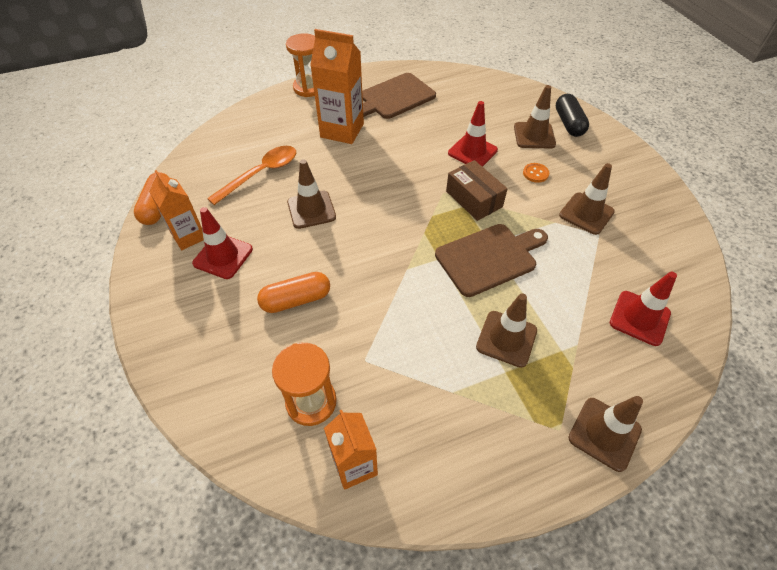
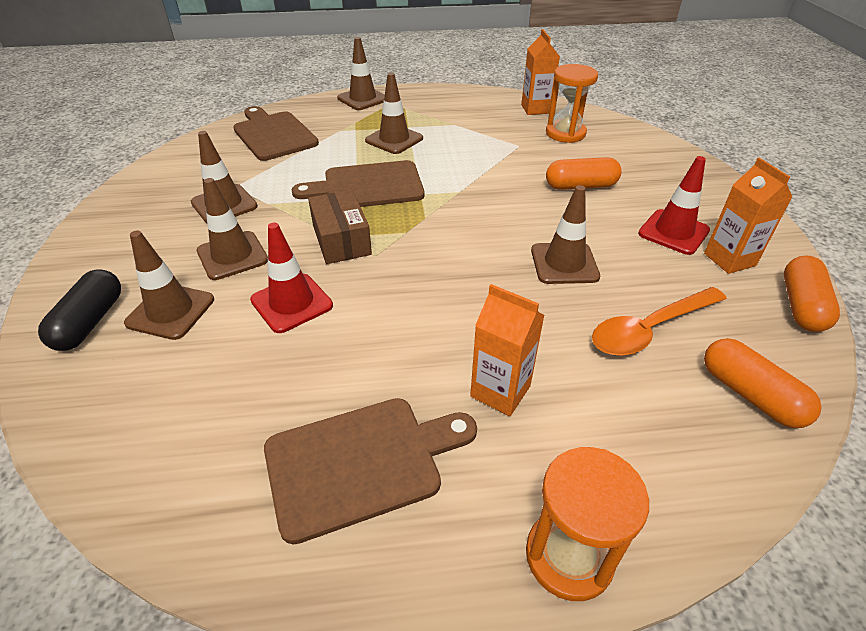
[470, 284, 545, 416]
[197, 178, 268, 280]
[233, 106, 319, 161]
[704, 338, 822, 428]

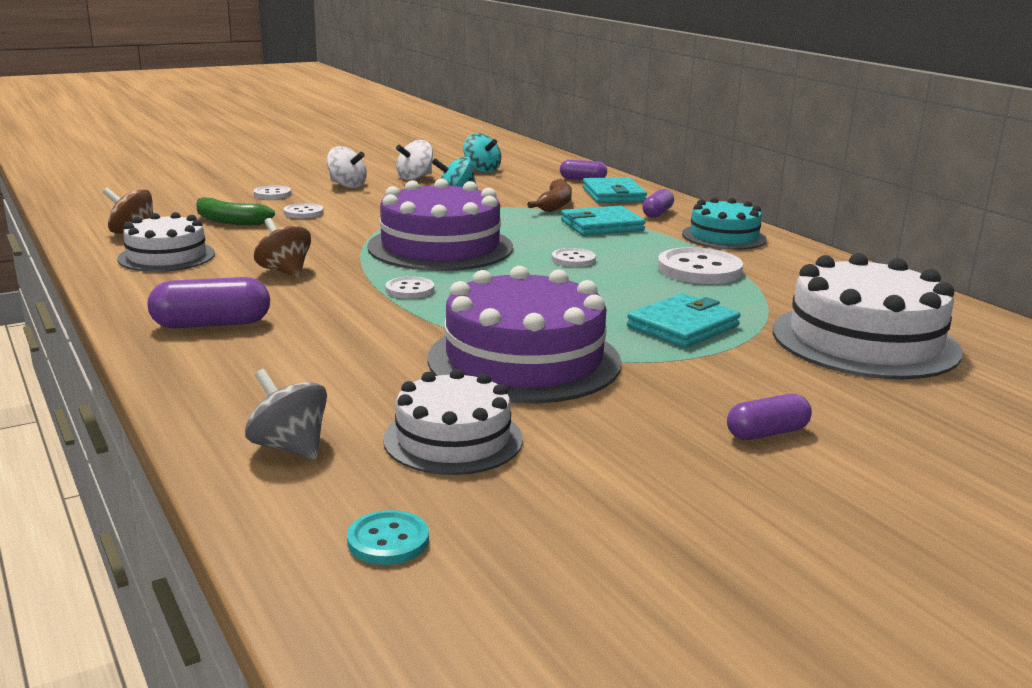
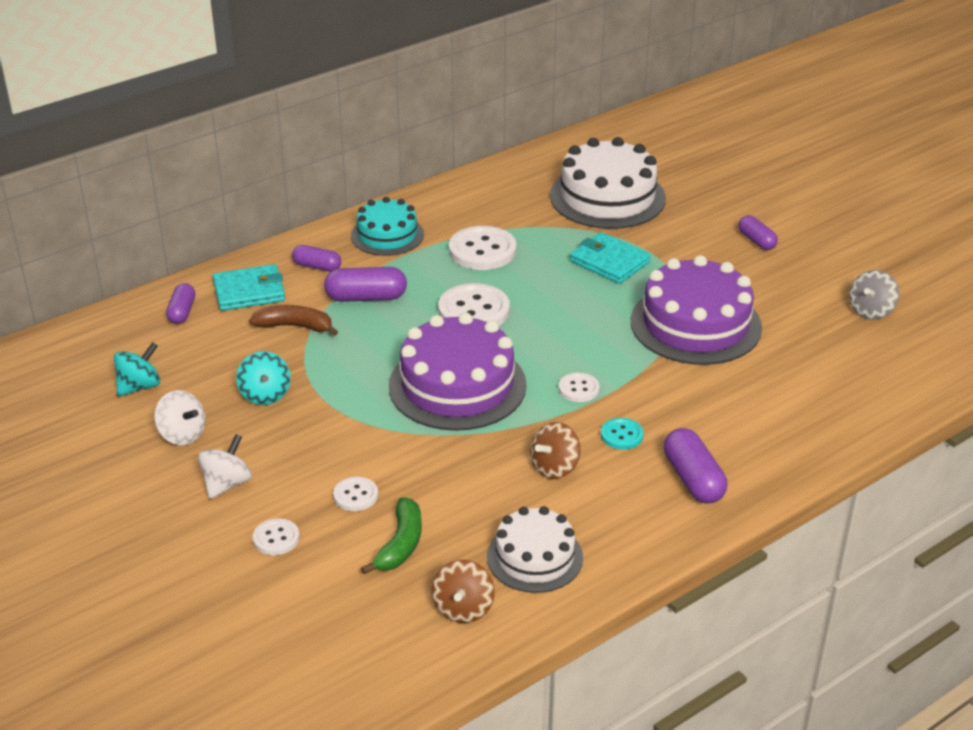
[849, 270, 899, 320]
[601, 418, 644, 450]
[383, 369, 523, 475] (first image)
[438, 283, 510, 326]
[324, 267, 407, 302]

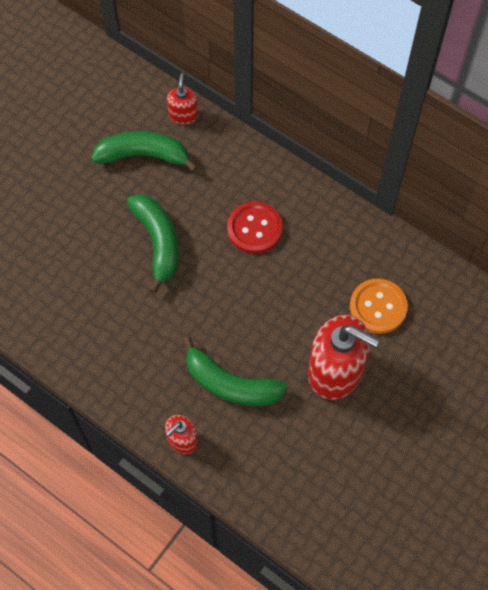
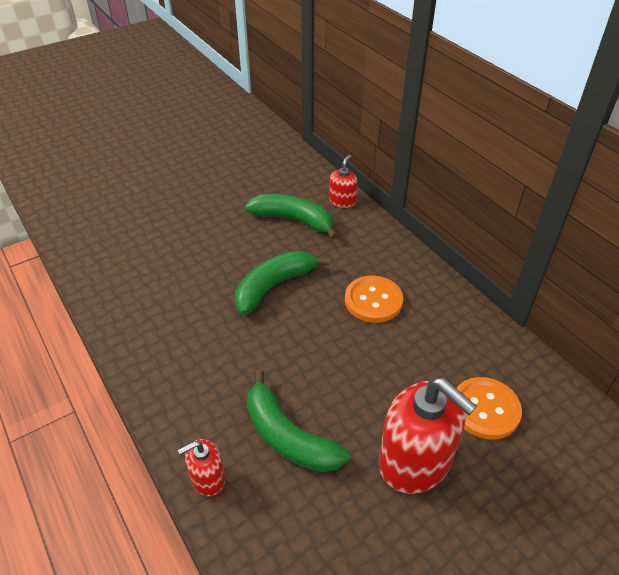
[235, 251, 330, 315]
[345, 275, 403, 323]

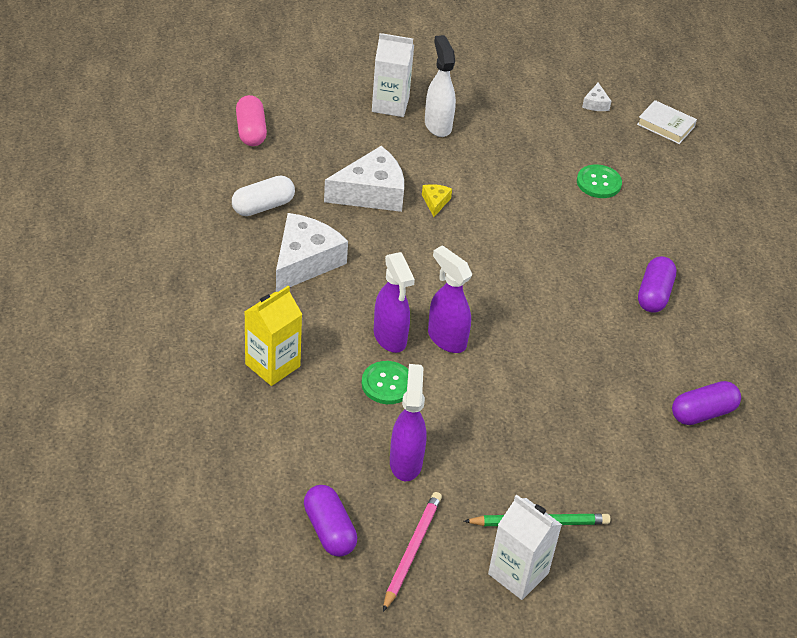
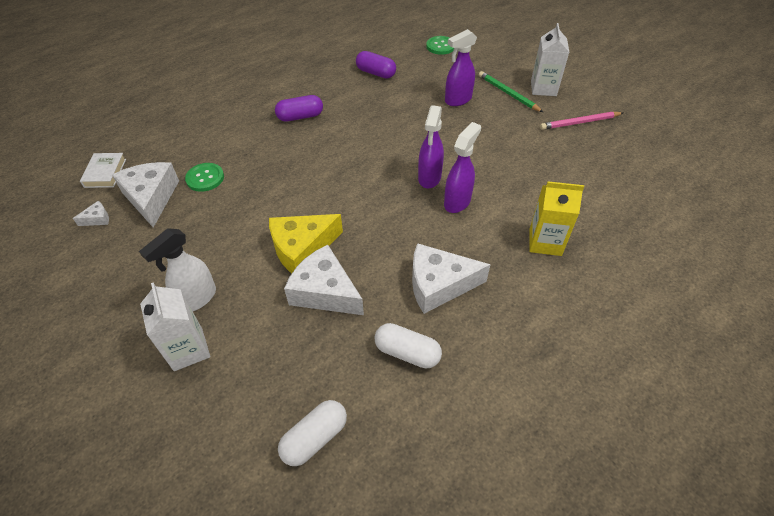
[278, 400, 347, 466]
[304, 485, 357, 557] (first image)
[426, 36, 454, 55]
[445, 29, 477, 106]
[269, 214, 343, 273]
[112, 162, 179, 228]

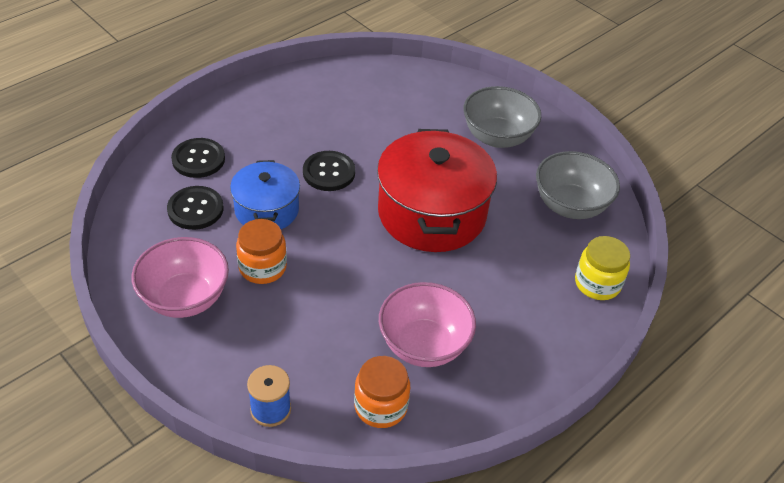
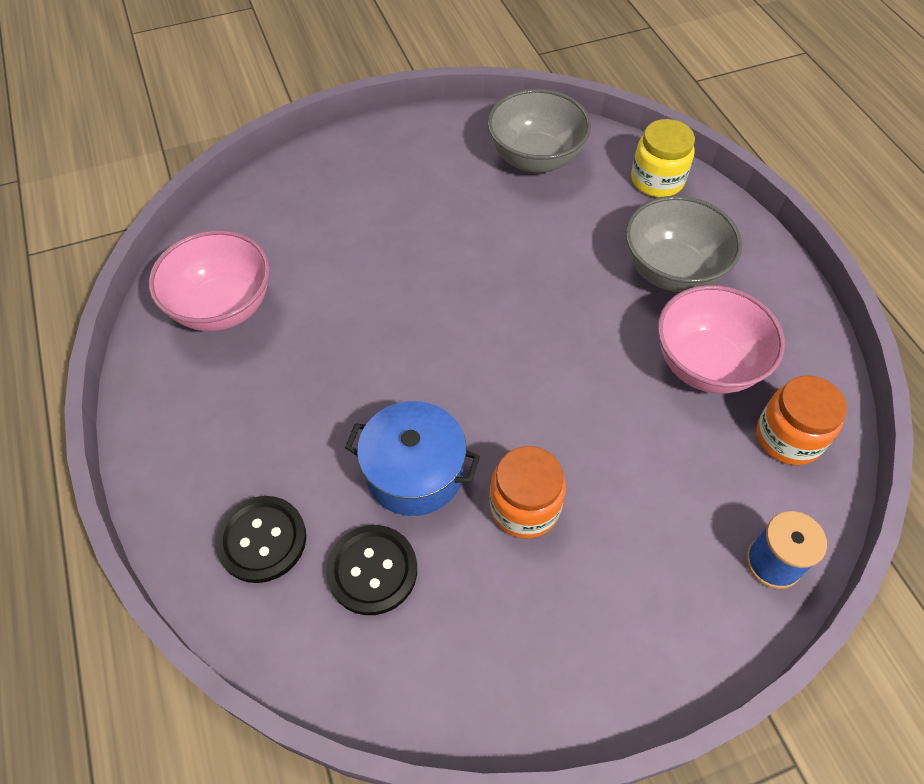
[149, 230, 270, 331]
[303, 151, 355, 191] (first image)
[377, 129, 497, 252] (first image)
[625, 196, 742, 292]

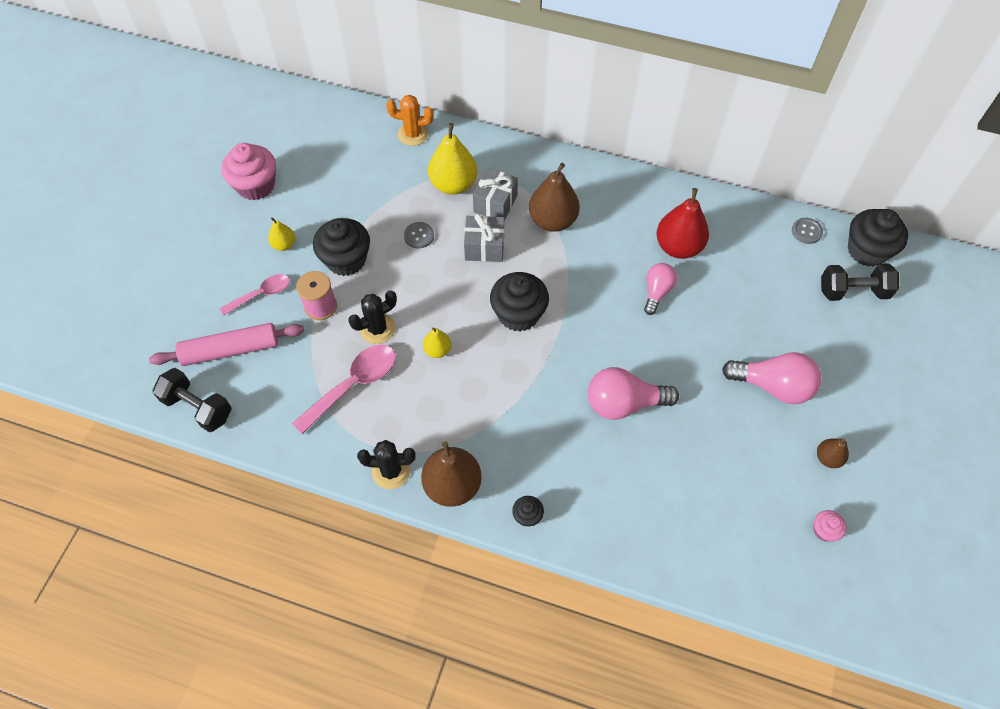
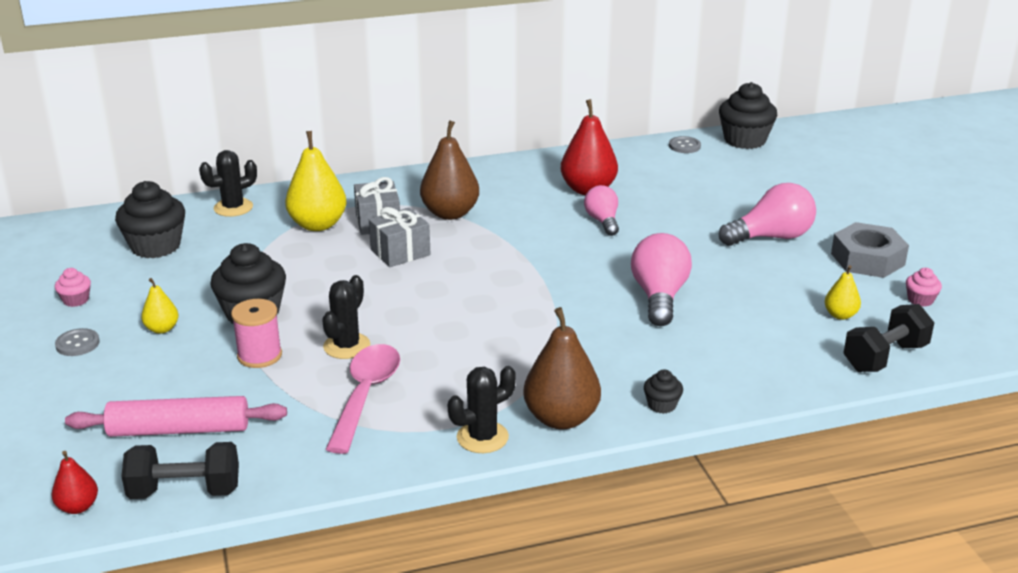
[65, 396, 287, 437]
[220, 274, 290, 316] (first image)
[55, 268, 91, 307]
[199, 150, 257, 217]
[55, 328, 100, 356]
[825, 265, 861, 320]
[115, 181, 185, 258]
[631, 233, 692, 326]
[831, 222, 909, 278]
[844, 304, 934, 372]
[52, 451, 98, 514]

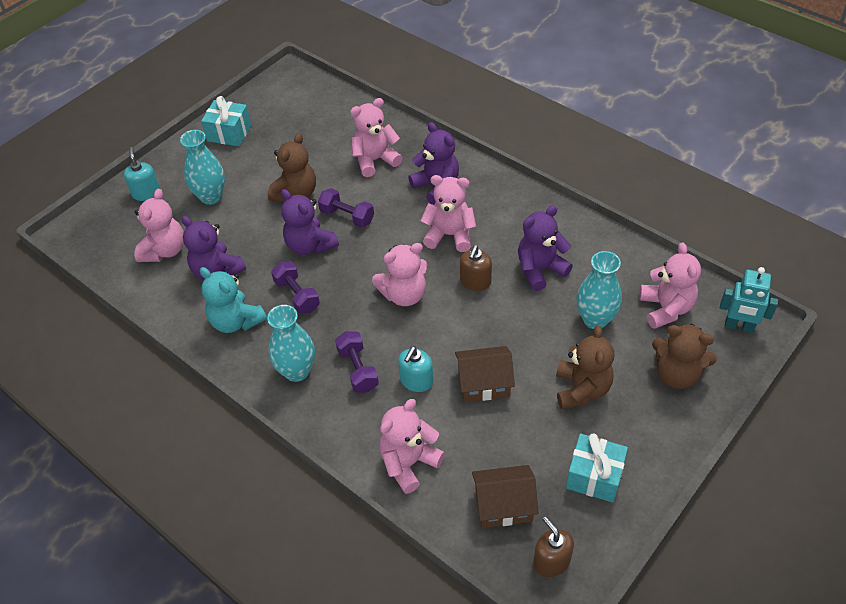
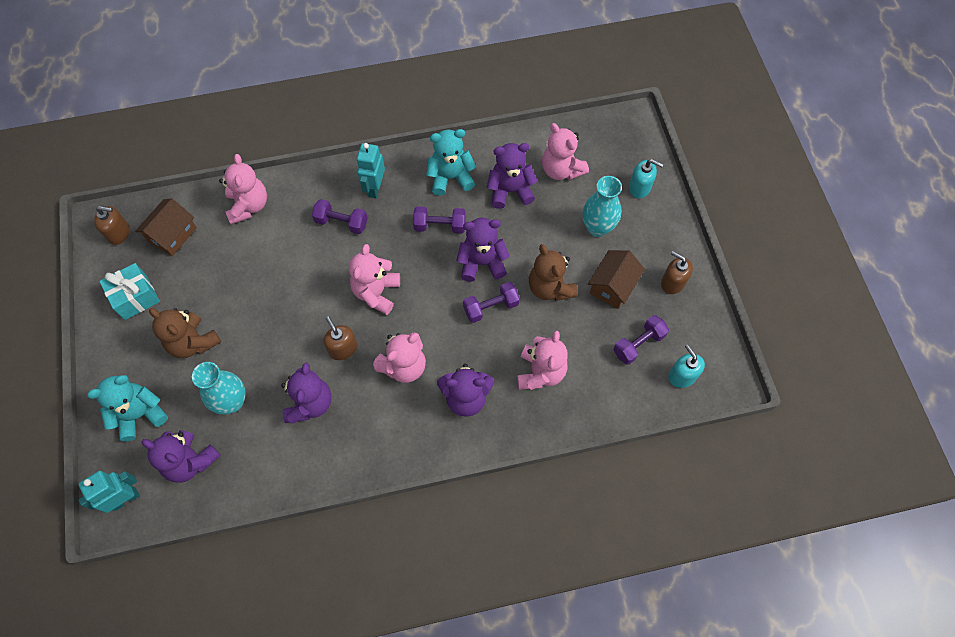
[661, 251, 693, 294]
[357, 143, 385, 198]
[668, 344, 705, 388]
[588, 250, 645, 309]
[142, 430, 221, 483]
[87, 375, 168, 441]
[614, 315, 669, 365]

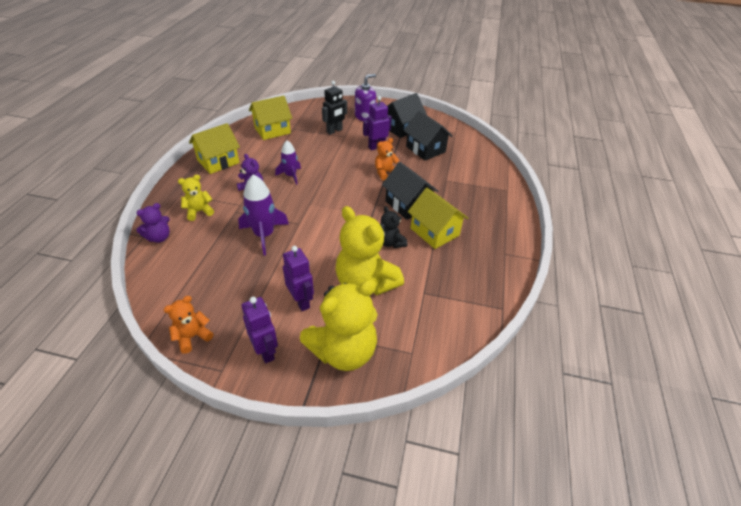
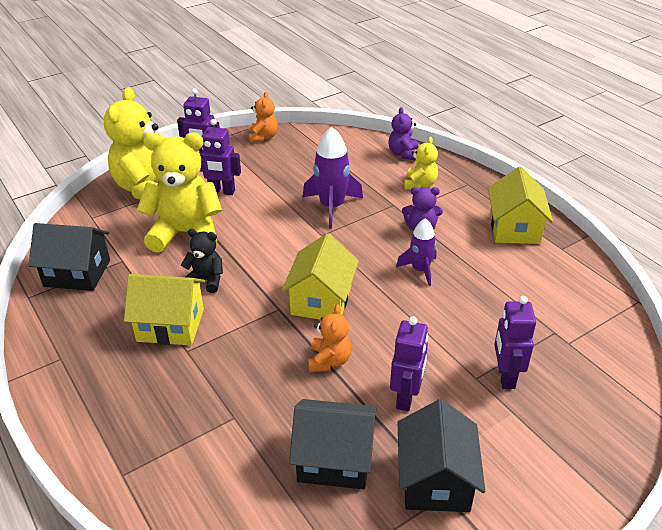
[282, 233, 359, 320]
[494, 296, 536, 389]
[355, 74, 376, 121] (first image)
[28, 223, 110, 291]

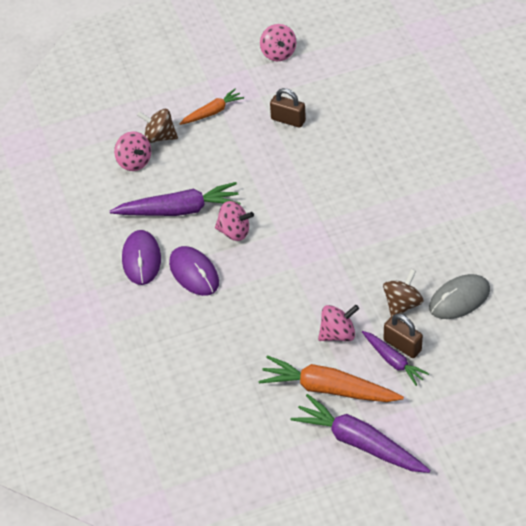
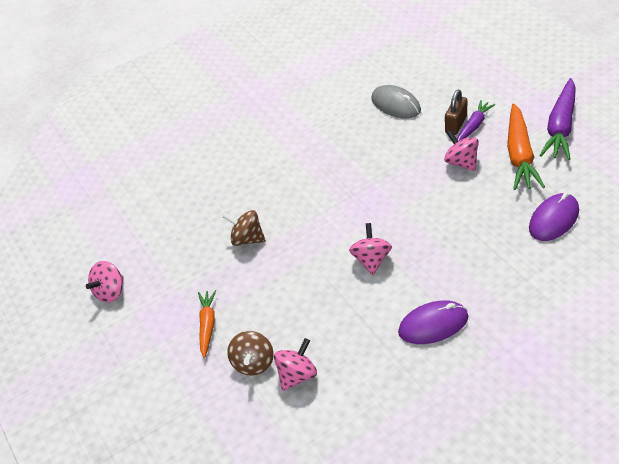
[110, 182, 240, 216] (first image)
[529, 193, 579, 241]
[198, 290, 216, 358]
[86, 261, 124, 303]
[270, 88, 306, 128] (first image)
[223, 210, 266, 246]

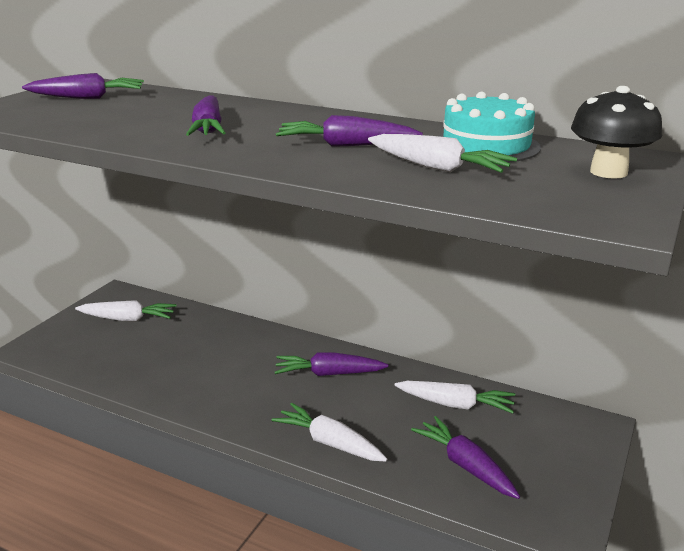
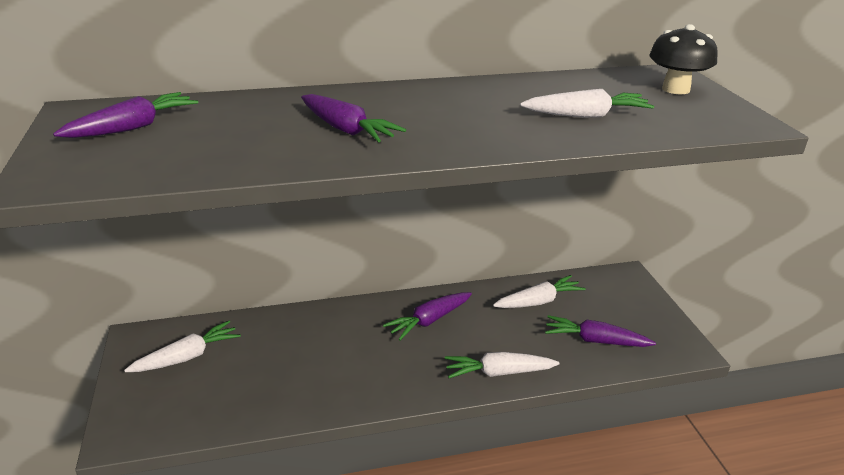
[276, 115, 423, 147] (first image)
[439, 92, 541, 162] (first image)

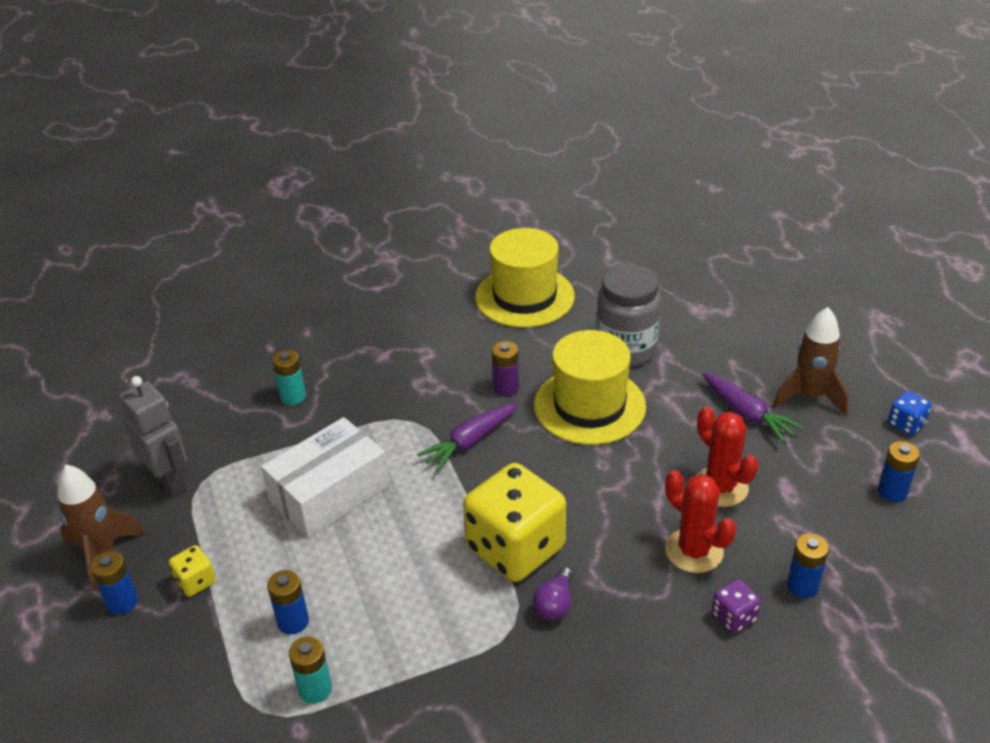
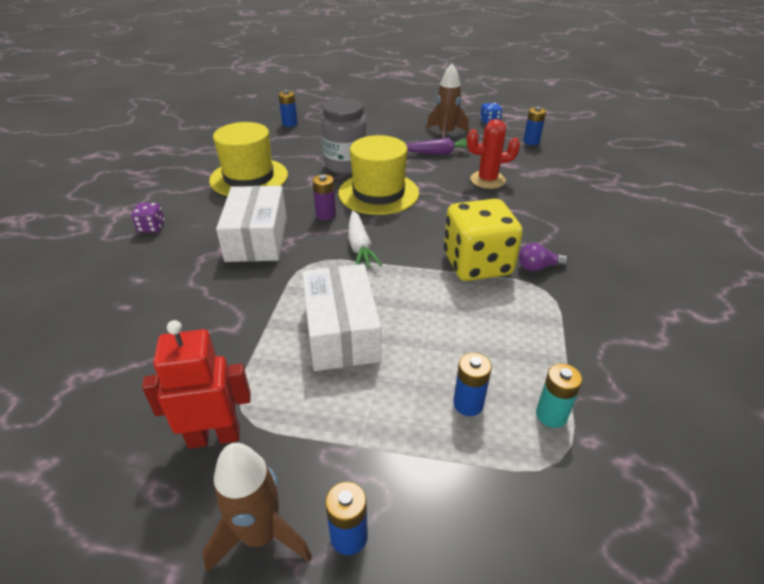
[142, 320, 251, 449]
[169, 545, 216, 597] (first image)
[272, 350, 306, 405] (first image)
[348, 211, 382, 268]
[519, 243, 568, 271]
[665, 470, 736, 573] (first image)
[131, 203, 165, 233]
[279, 90, 298, 127]
[216, 186, 287, 262]

